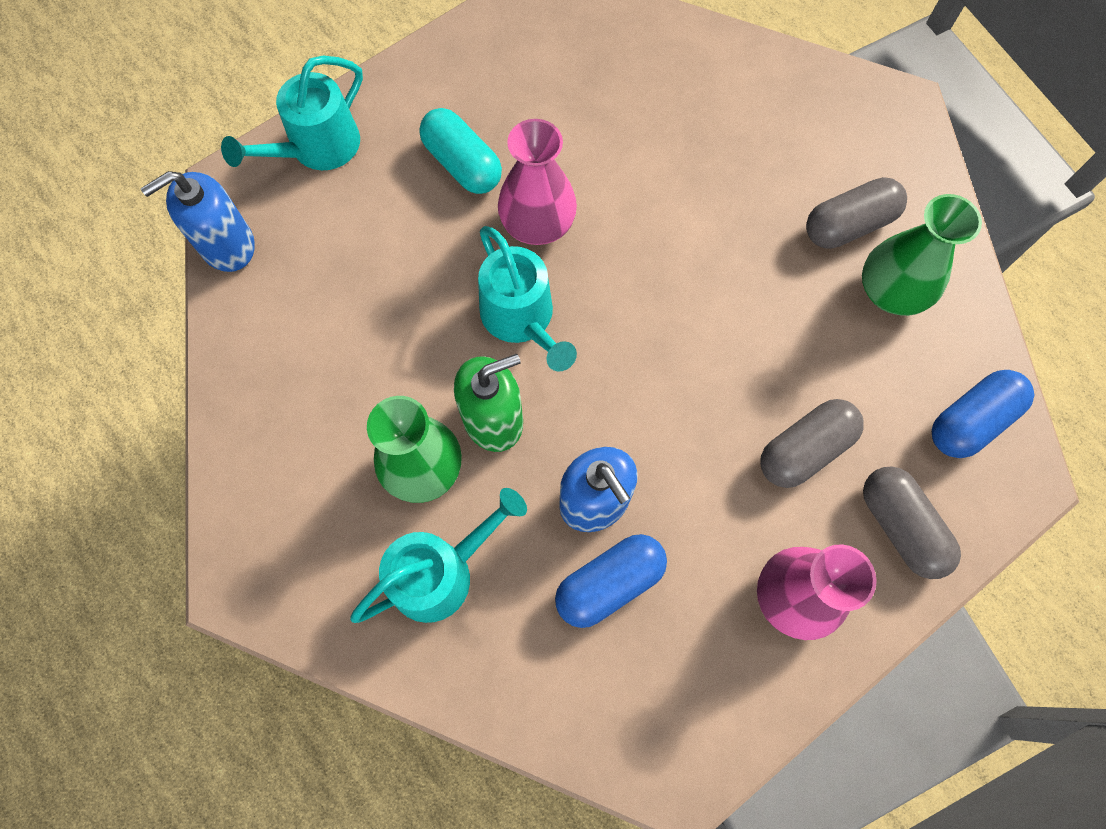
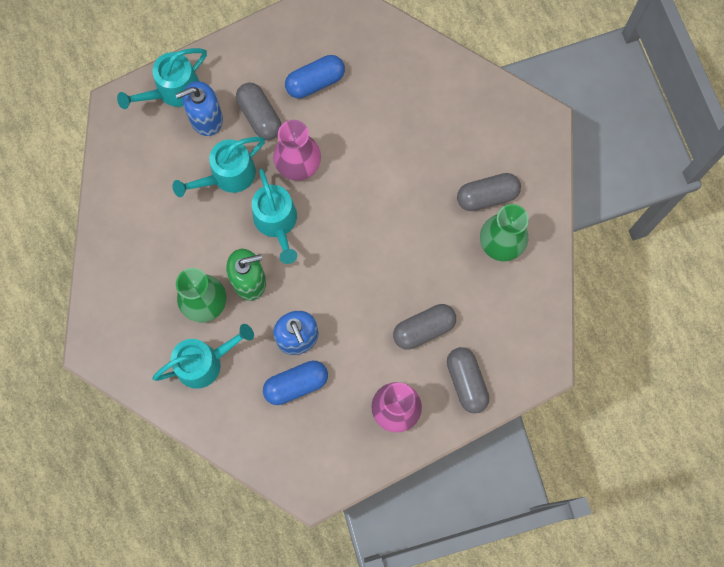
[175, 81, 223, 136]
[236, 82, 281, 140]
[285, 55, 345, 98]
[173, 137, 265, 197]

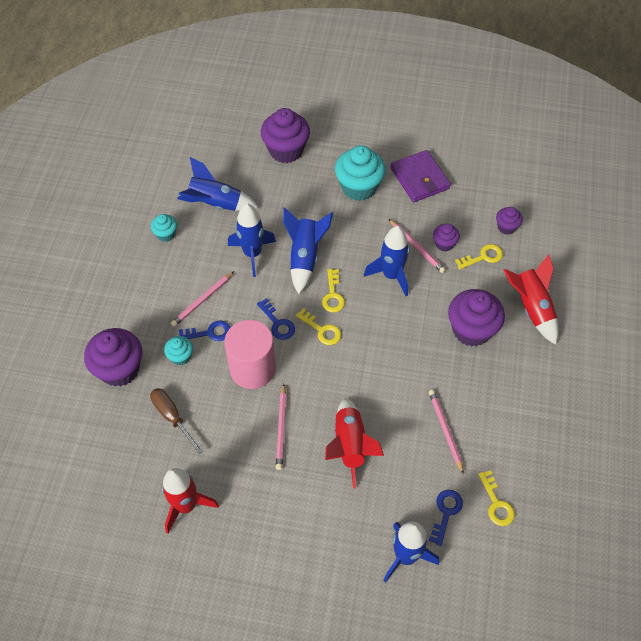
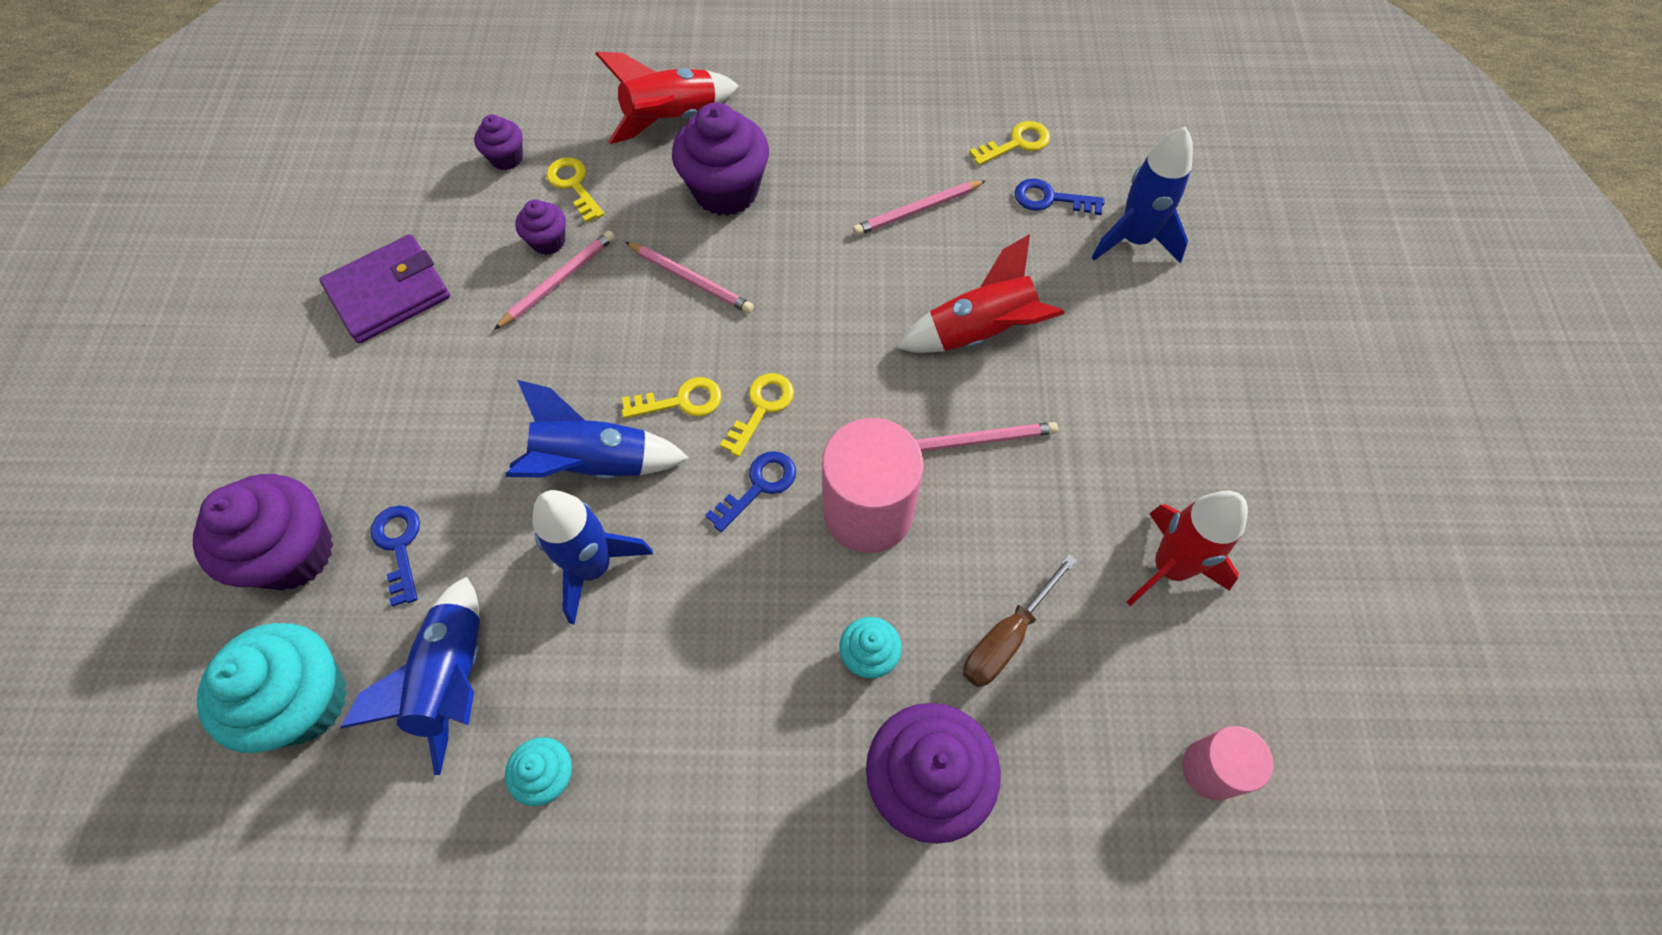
[625, 242, 754, 313]
[370, 506, 420, 607]
[197, 623, 348, 753]
[364, 226, 409, 296] (first image)
[1182, 726, 1273, 801]

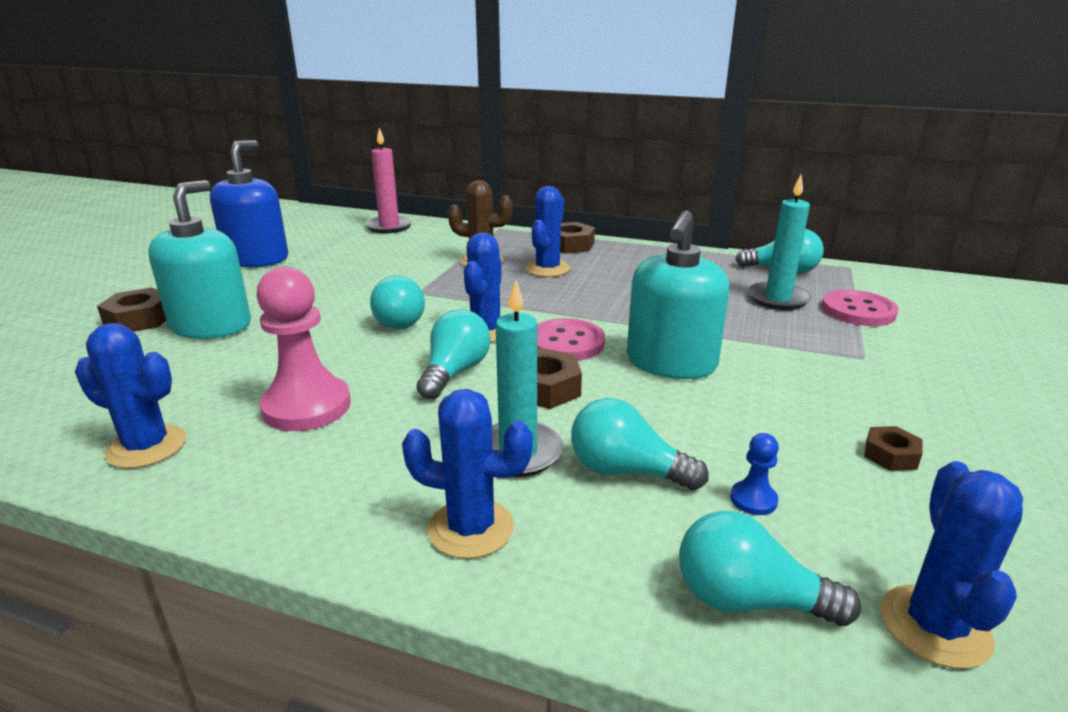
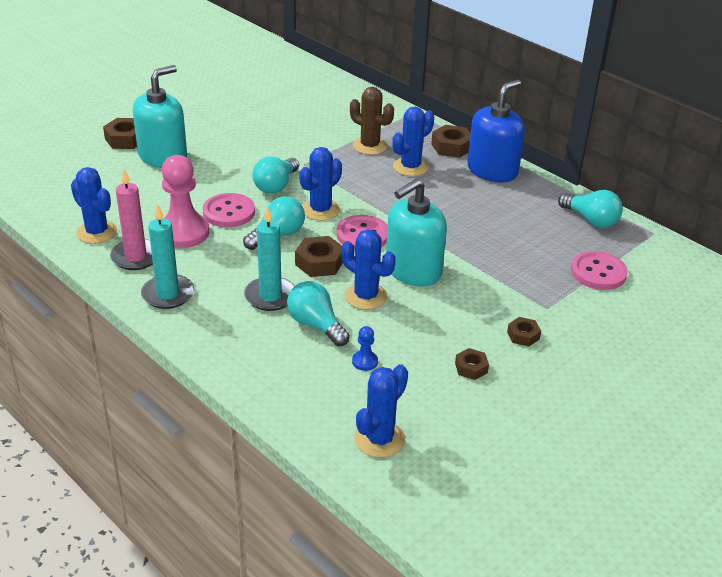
[467, 80, 525, 183]
[110, 169, 153, 270]
[341, 229, 396, 310]
[679, 511, 861, 626] (first image)
[141, 204, 194, 309]
[203, 193, 255, 227]
[507, 317, 541, 347]

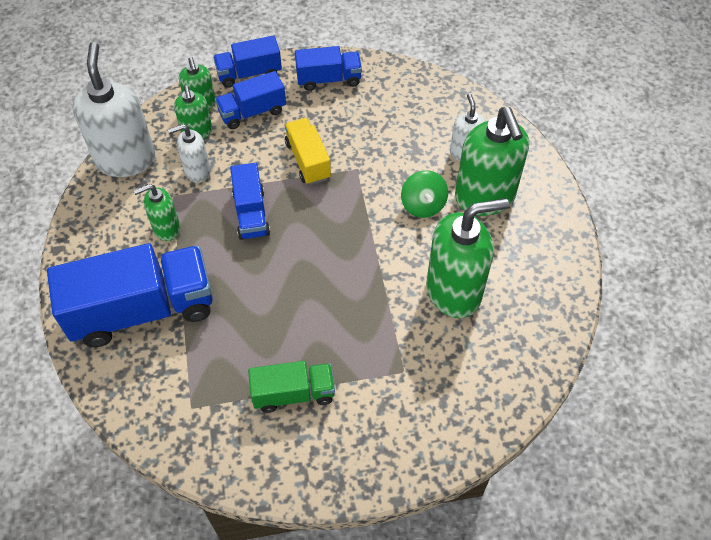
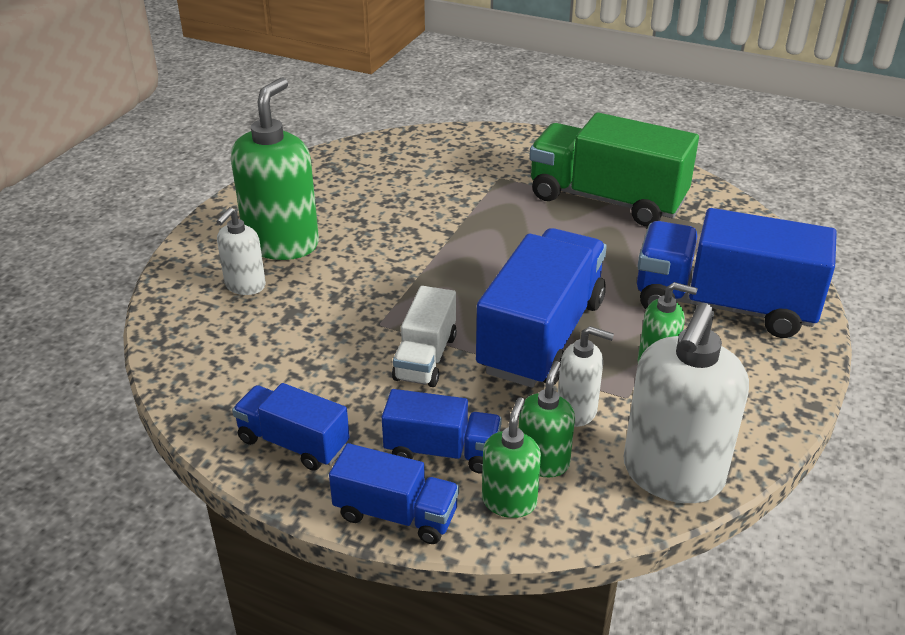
[476, 228, 607, 388]
[529, 112, 699, 226]
[392, 286, 457, 387]
[401, 170, 448, 218] (first image)
[426, 198, 509, 318] (first image)

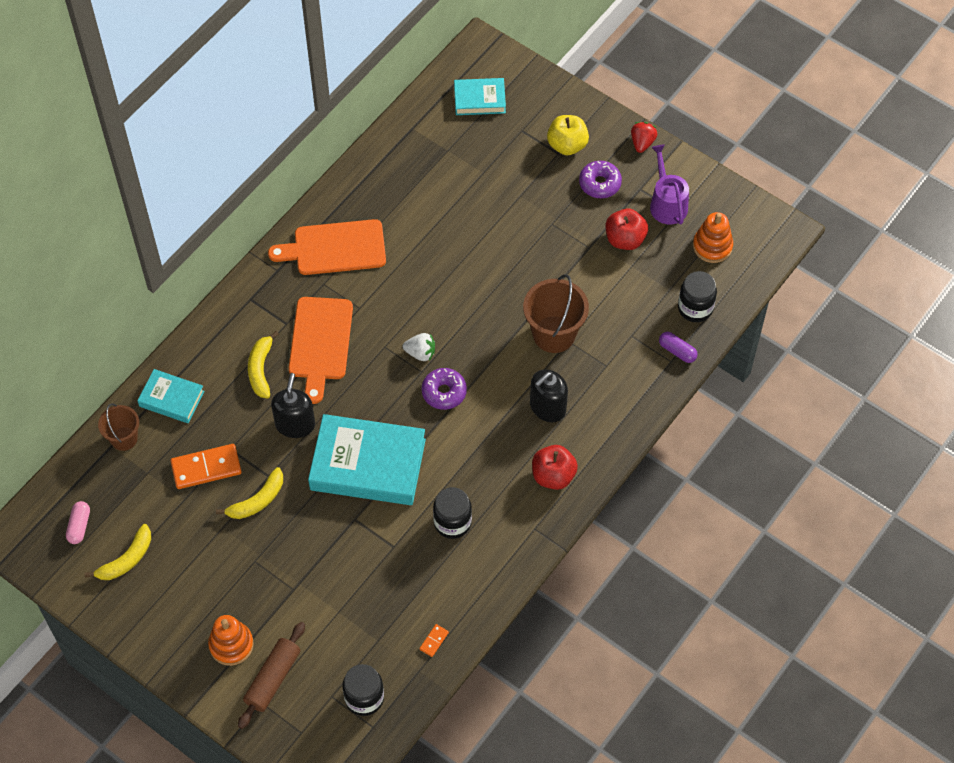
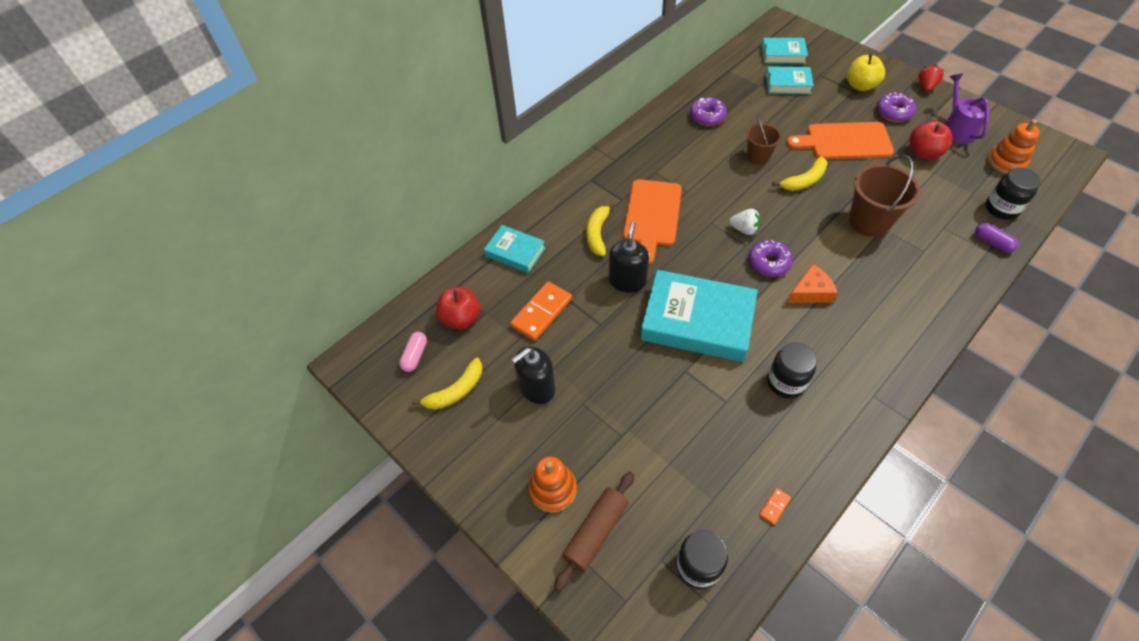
[746, 118, 782, 165]
[510, 281, 572, 341]
[772, 156, 827, 191]
[786, 122, 894, 159]
[512, 347, 555, 404]
[436, 287, 481, 330]
[690, 97, 727, 126]
[766, 66, 814, 94]
[787, 264, 838, 303]

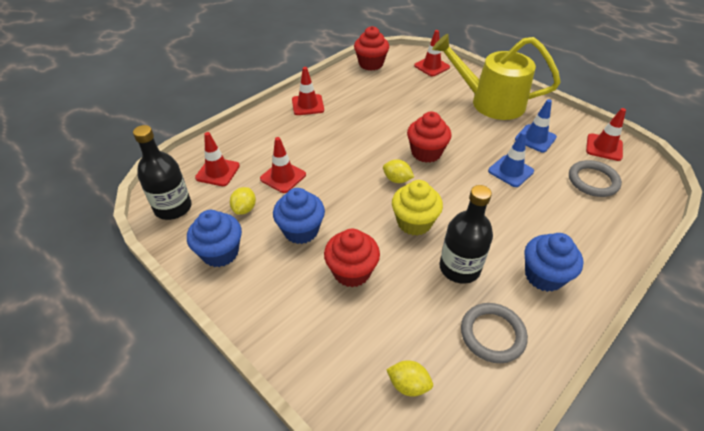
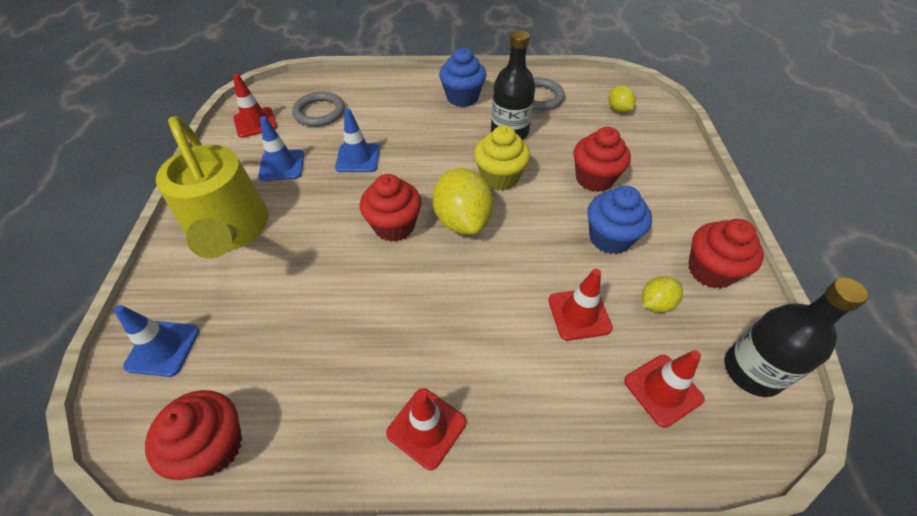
[688, 219, 764, 289]
[433, 168, 494, 235]
[114, 305, 199, 377]

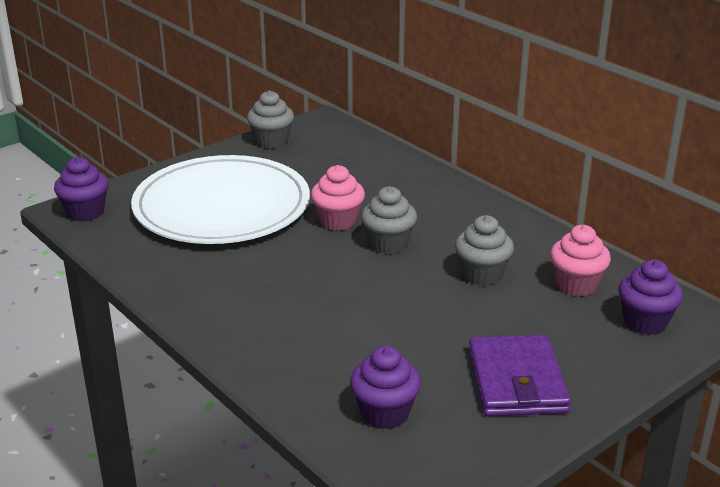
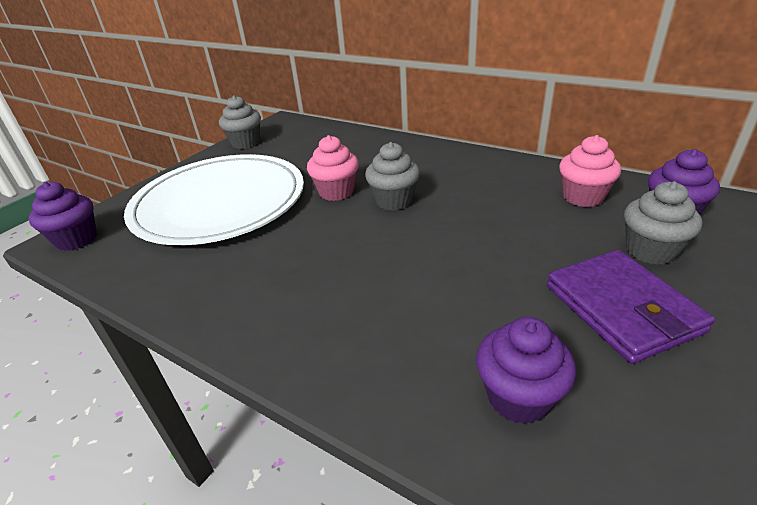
[624, 181, 702, 265]

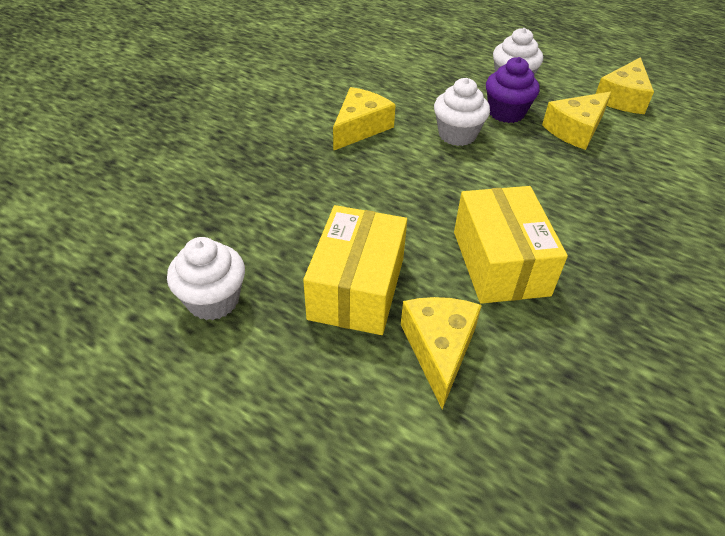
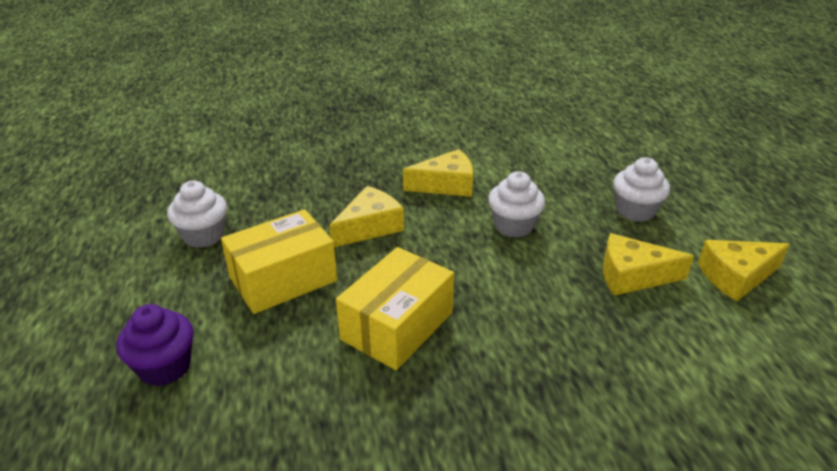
[329, 186, 404, 247]
[116, 304, 194, 386]

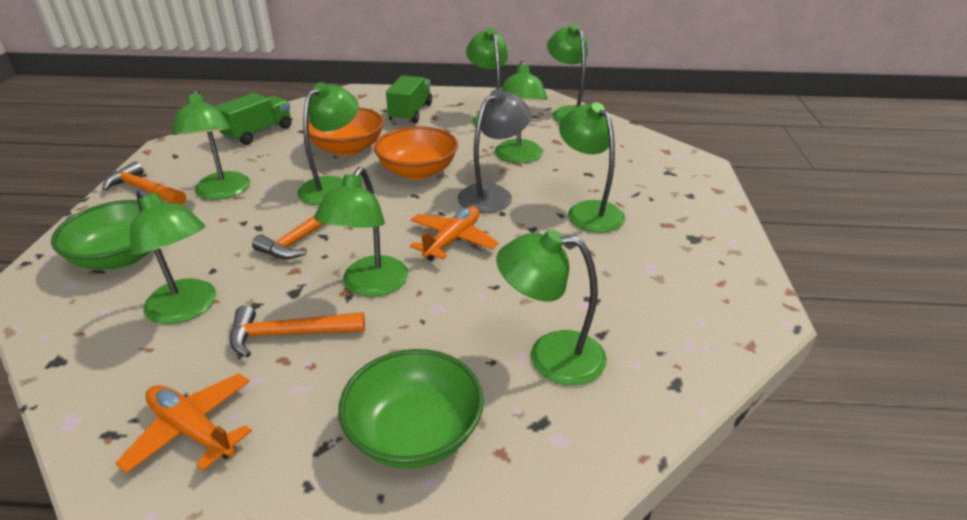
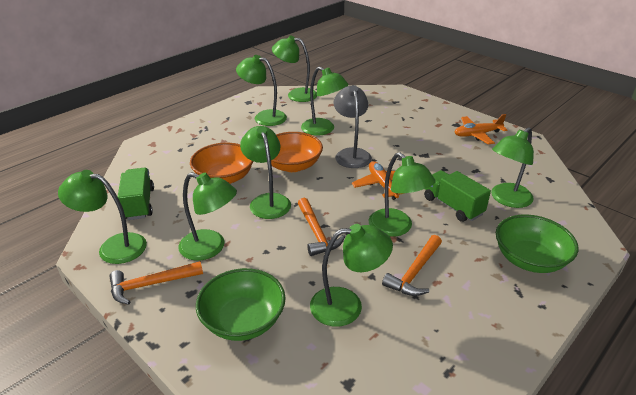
[454, 114, 507, 145]
[424, 170, 491, 222]
[58, 170, 147, 264]

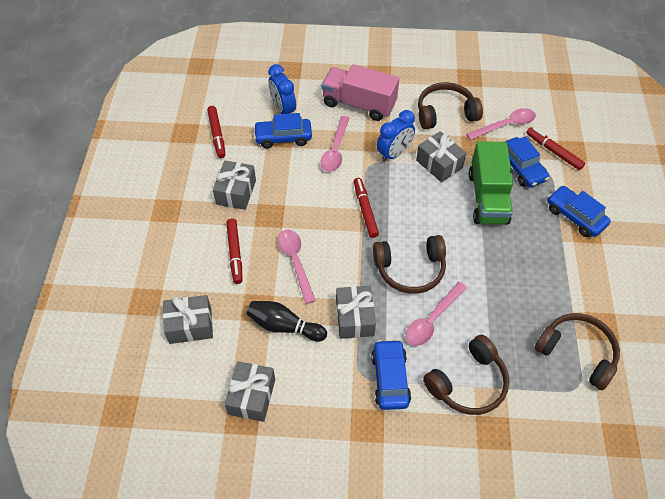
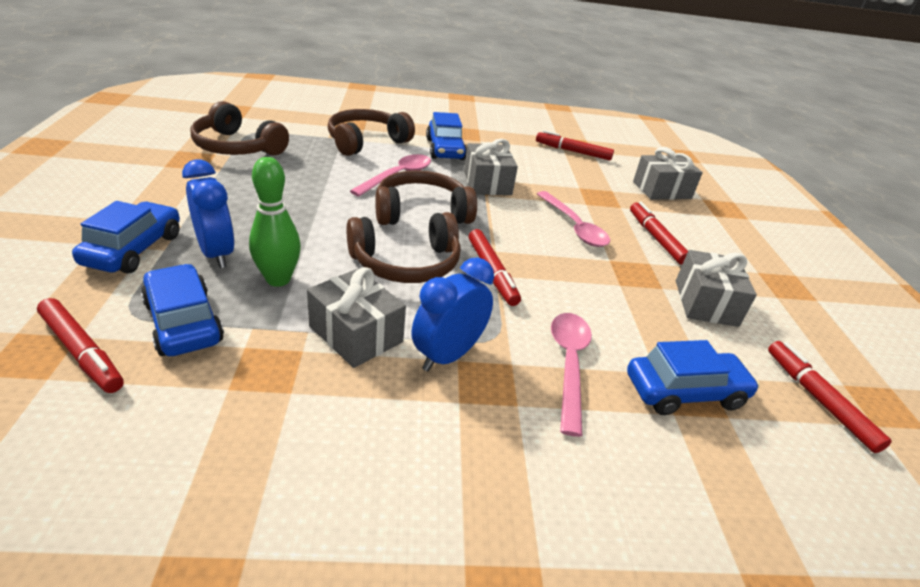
[536, 130, 614, 161]
[247, 301, 327, 342] (first image)
[182, 159, 235, 268]
[321, 64, 399, 121] (first image)
[347, 212, 461, 283]
[466, 108, 536, 140] (first image)
[249, 157, 301, 287]
[72, 201, 180, 273]

